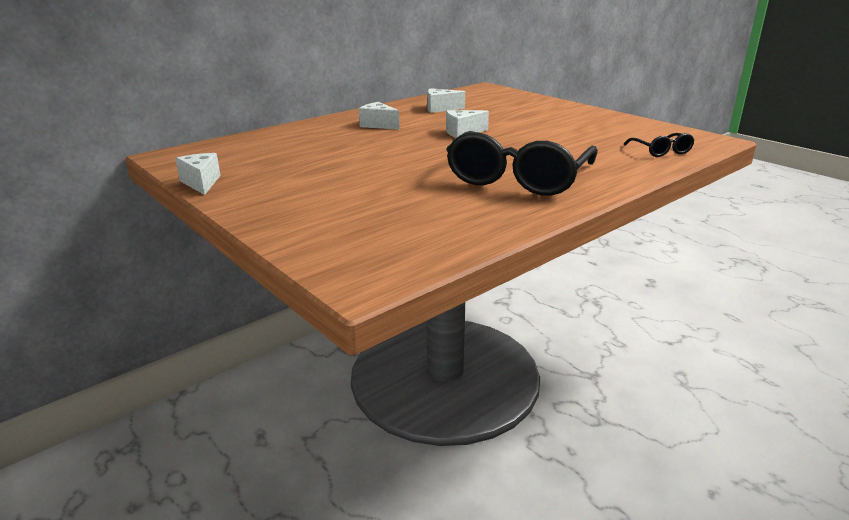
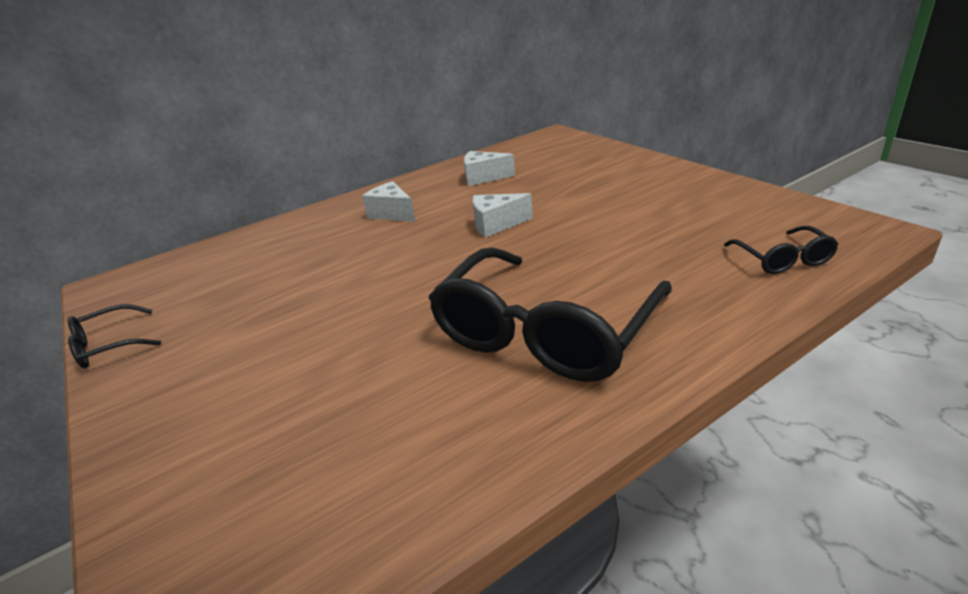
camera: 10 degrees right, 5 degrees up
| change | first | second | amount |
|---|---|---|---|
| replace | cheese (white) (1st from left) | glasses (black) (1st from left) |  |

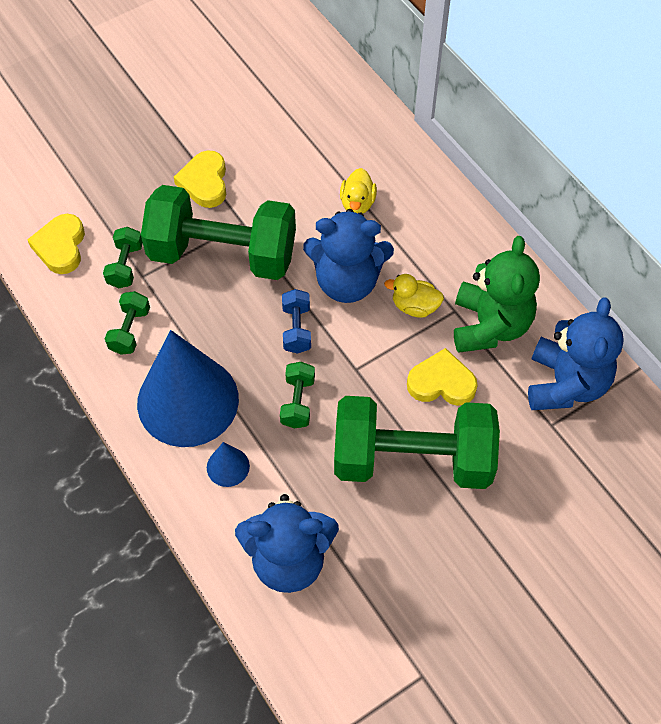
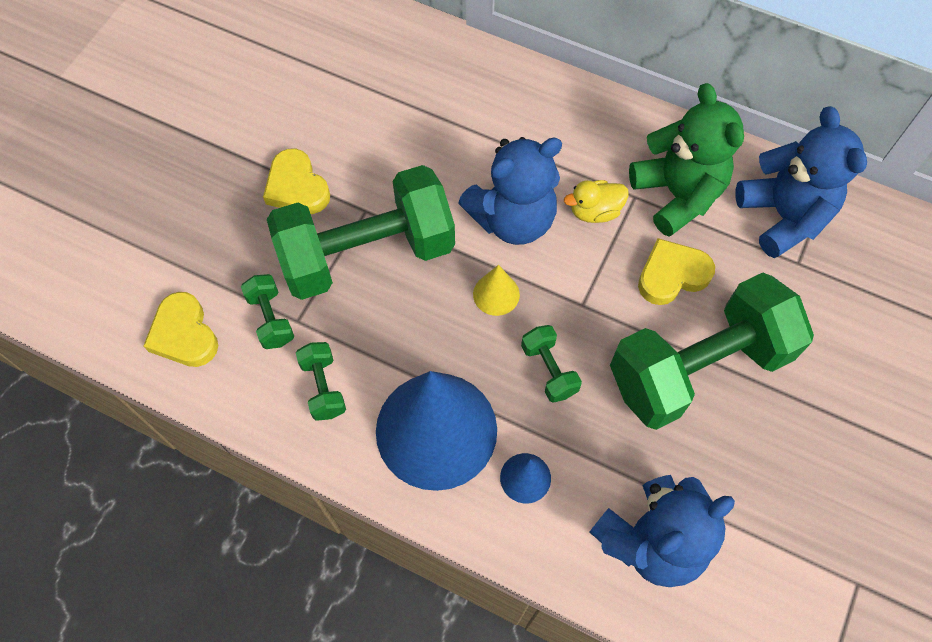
camera: 30 degrees left, 5 degrees up
| change | first | second | amount |
|---|---|---|---|
| delete | duck (yellow) (1st from left) |  |  |
| replace | dumbbell (blue) | cone (yellow) |  |

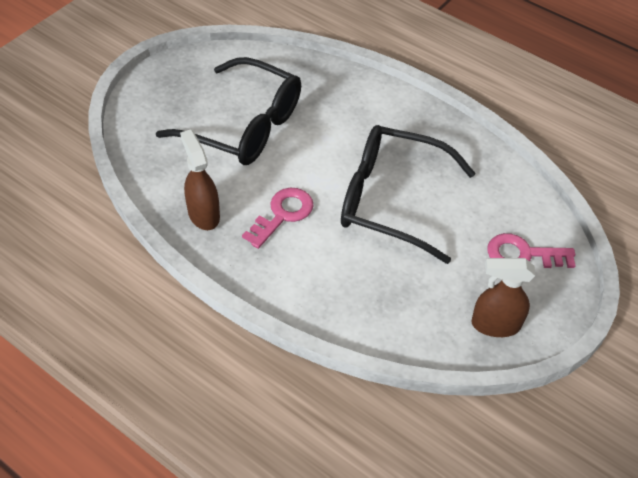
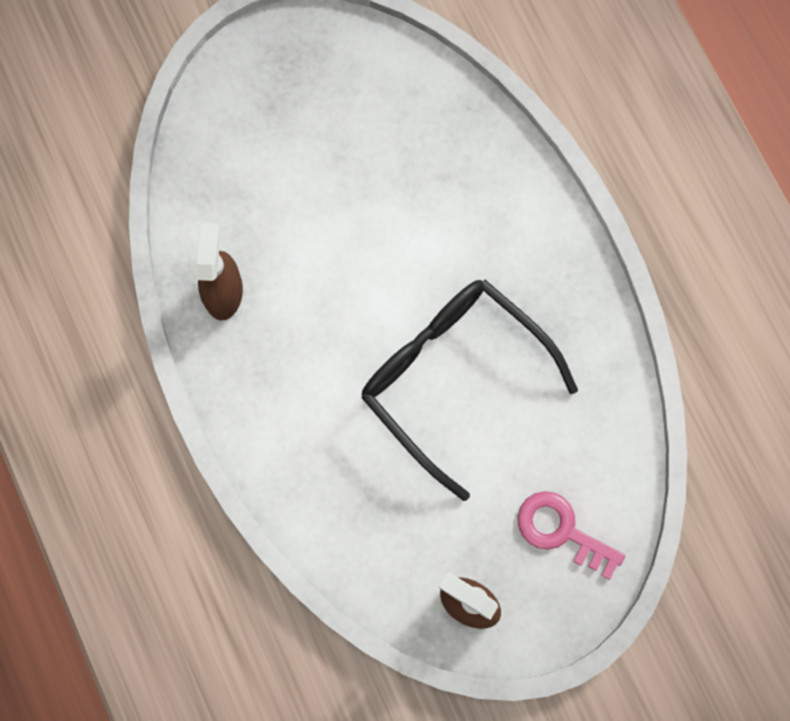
camera: 30 degrees right, 25 degrees up
| change | first | second | amount |
|---|---|---|---|
| delete | glasses (black) (1st from left) |  |  |
| delete | key (pink) (1st from left) |  |  |

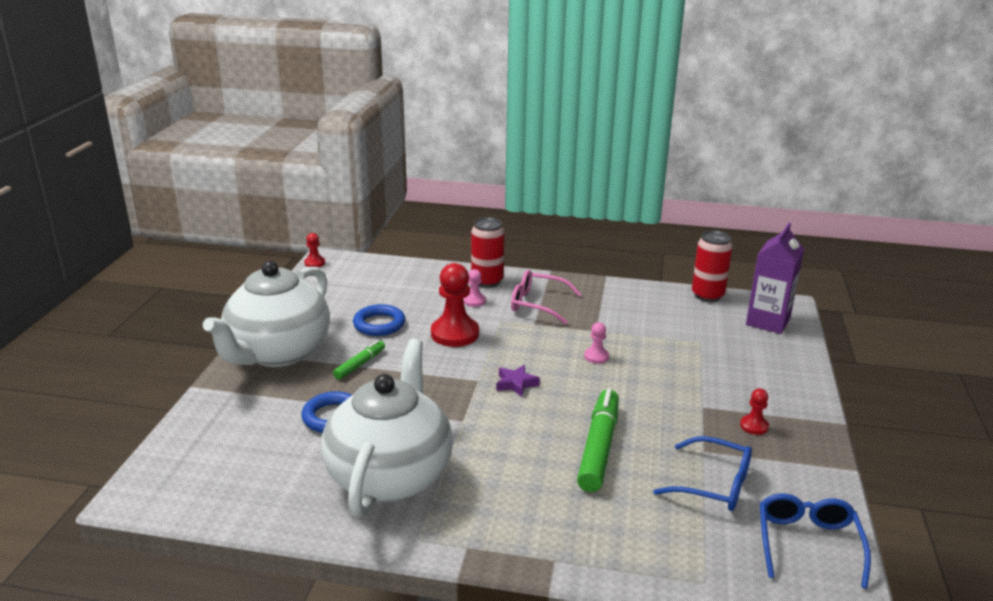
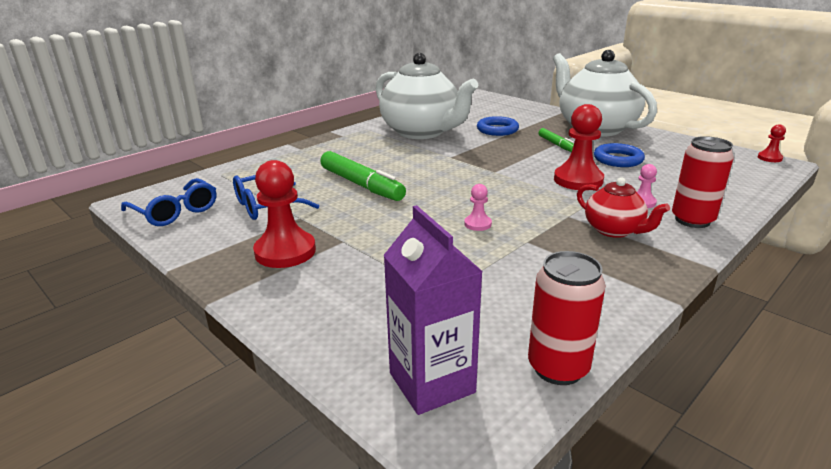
camera: 125 degrees right, 0 degrees up
| change | first | second | amount |
|---|---|---|---|
| replace | glasses (pink) | teapot (red) |  |
| delete | star (purple) |  |  |
| resize | pawn (red) (3rd from left in the first image) | pawn (red) (1st from left) | x2.05 |

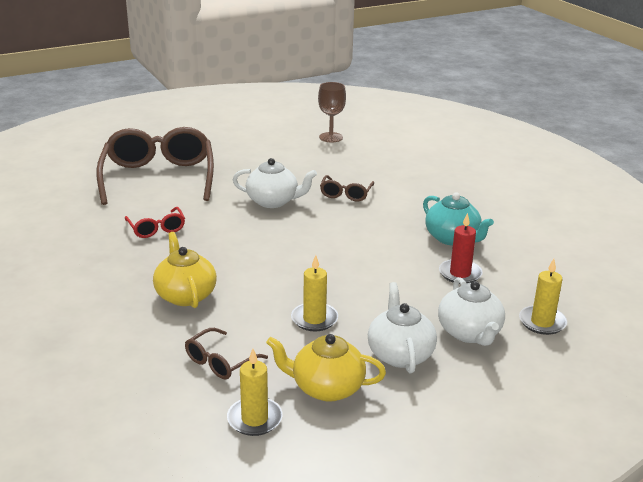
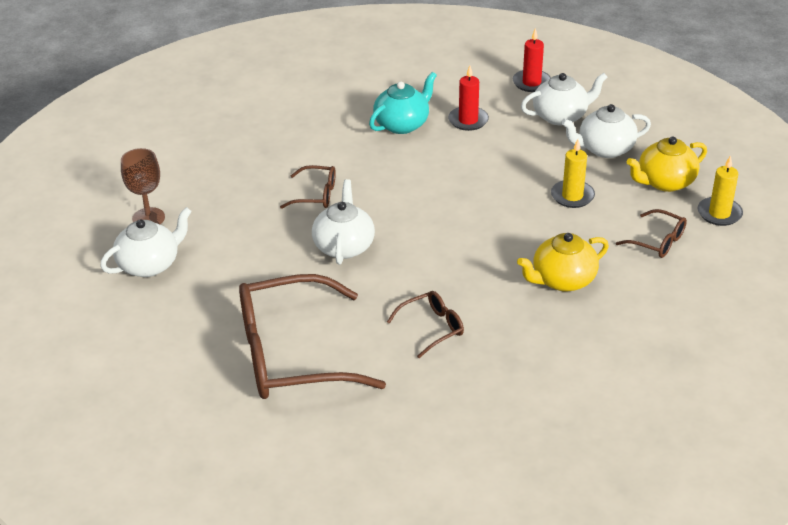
camera: 95 degrees left, 10 degrees up
| change | first | second | amount |
|---|---|---|---|
| recolor | glasses (red) | glasses (brown) (3rd from left) |  |
| recolor | candle (yellow) (3rd from left) | candle (red) (2nd from left) |  |
| rotate | teapot (yellow) (2nd from left) |  | 60 degrees clockwise |
| insert |  | teapot (white) (1st from left) |  |

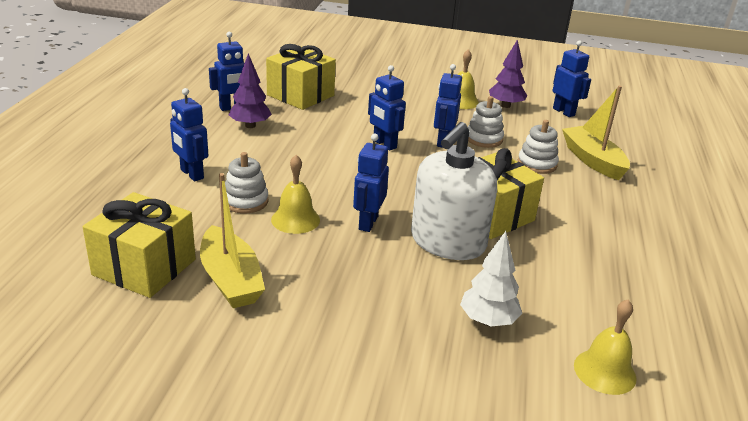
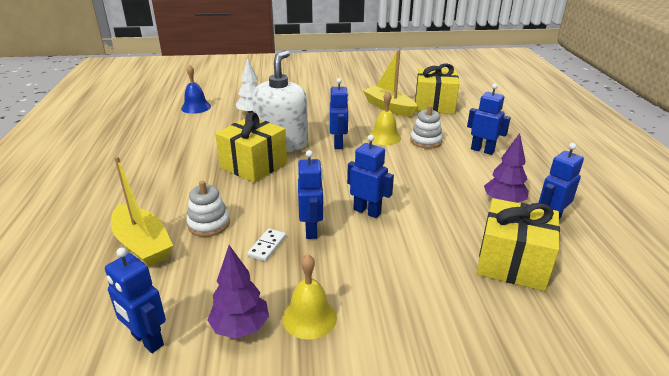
camera: 165 degrees right, 0 degrees up
| change | first | second | amount |
|---|---|---|---|
| replace | stacking toy (white) (2nd from left) | domino (white) |  |
| recolor | bell (yellow) (3rd from left) | bell (blue) |  |

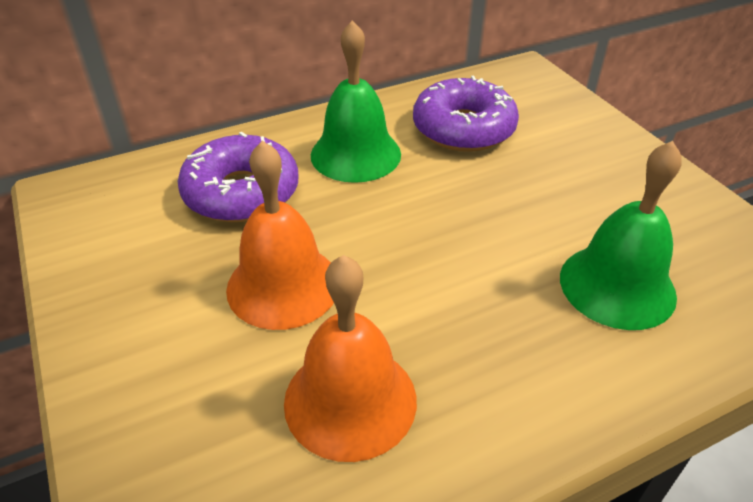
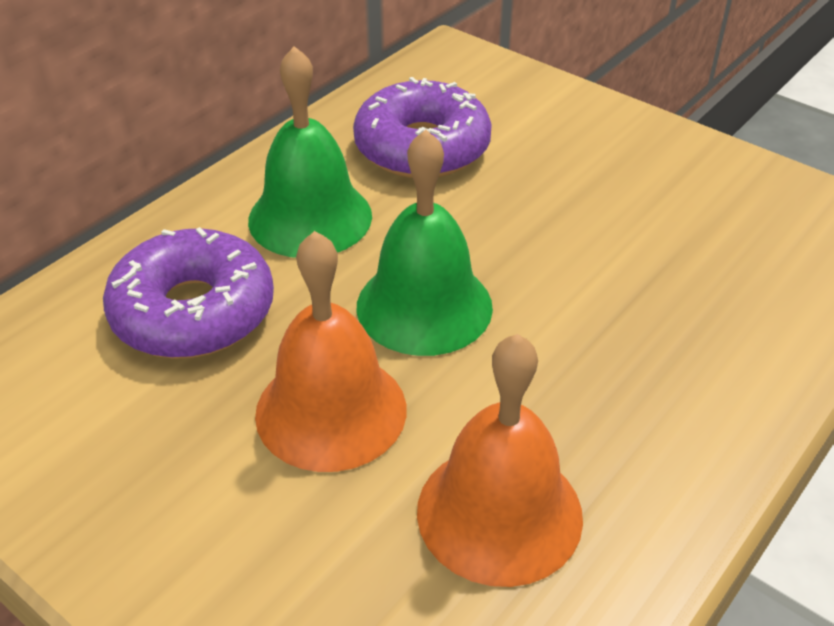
camera: 25 degrees left, 0 degrees up
| change | first | second | amount |
|---|---|---|---|
| move | bell (green) (2nd from left) |  |  |

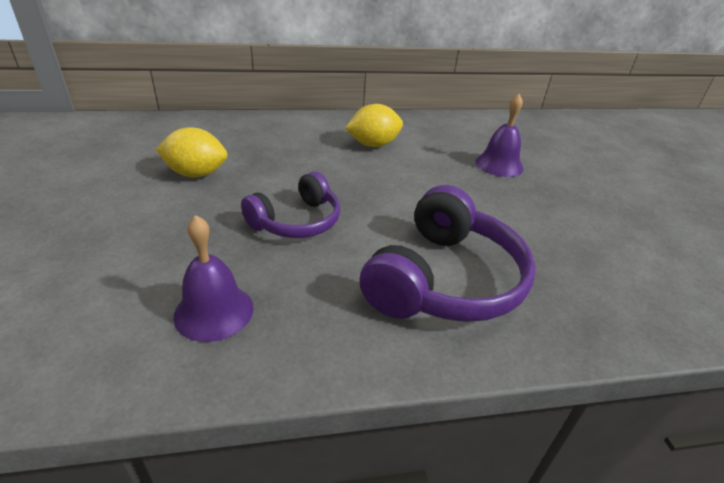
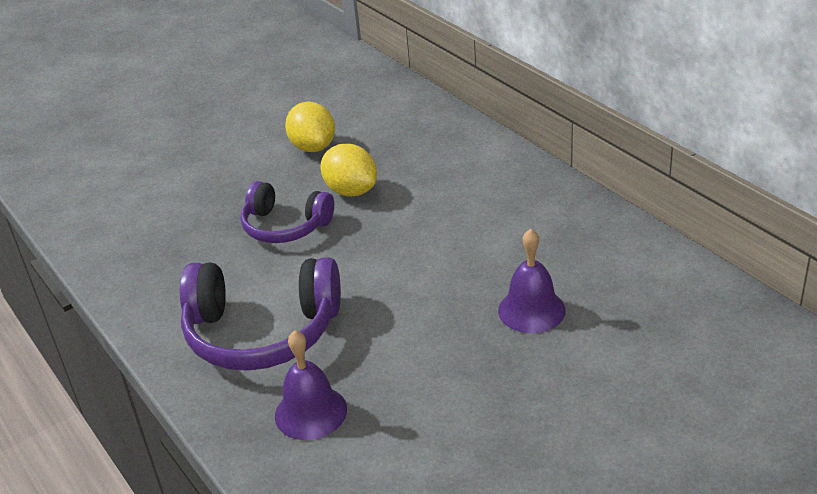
camera: 70 degrees right, 0 degrees up
| change | first | second | amount |
|---|---|---|---|
| move | lemon (yellow) (2nd from left) |  |  |
| move | bell (purple) (1st from left) |  |  |

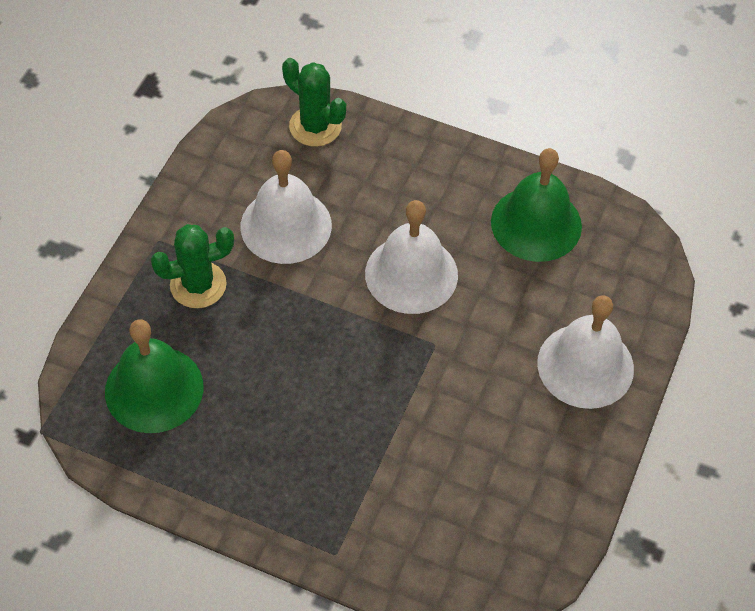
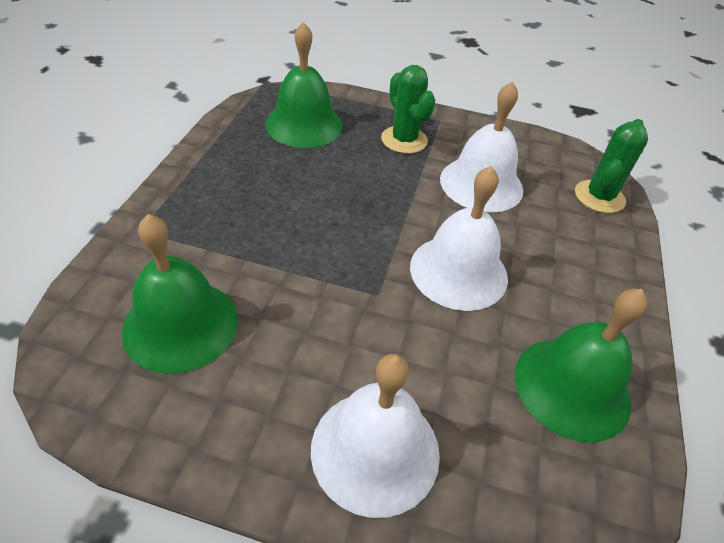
camera: 80 degrees right, 10 degrees down
| change | first | second | amount |
|---|---|---|---|
| insert |  | bell (green) (1st from left) |  |

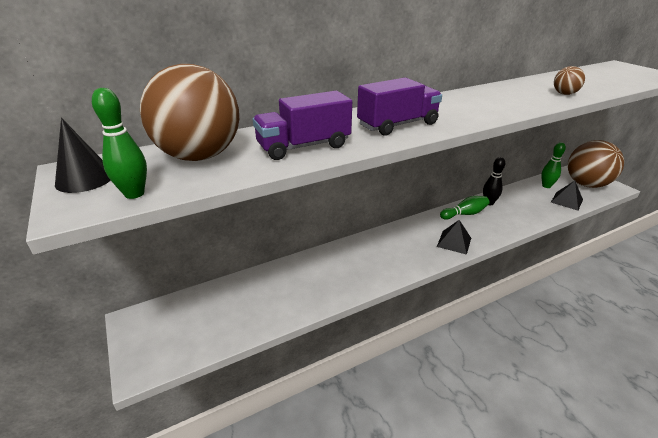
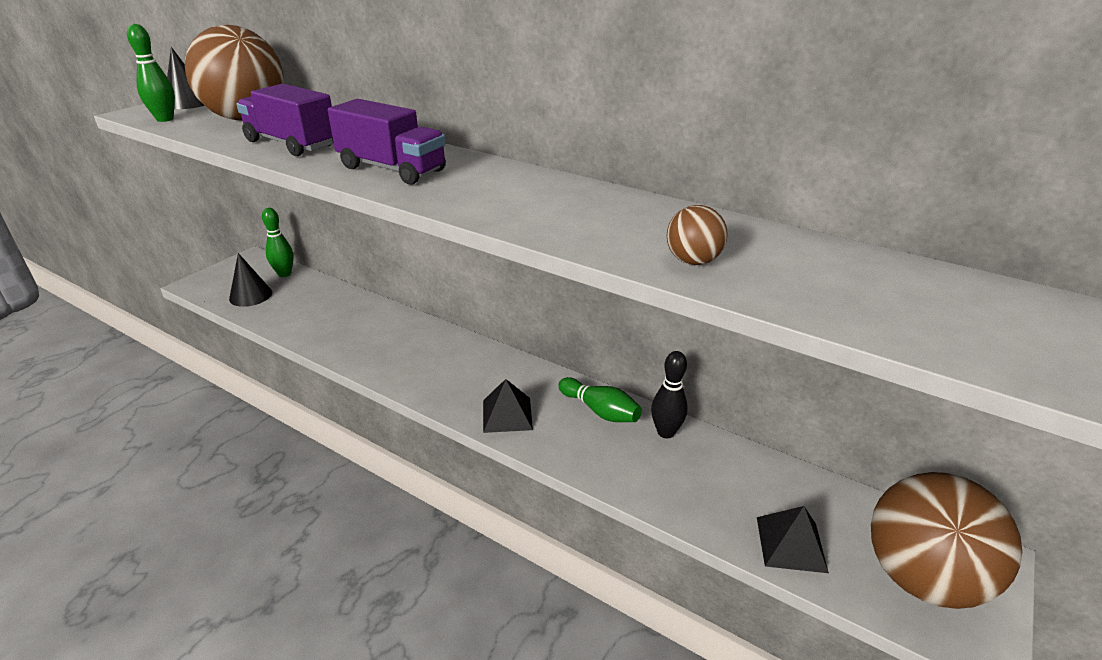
camera: 60 degrees right, 0 degrees up
| change | first | second | amount |
|---|---|---|---|
| move | bowling pin (green) (3rd from left in the first image) | bowling pin (green) (2nd from left) |  |
| insert |  | cone (black) (2nd from left) |  |

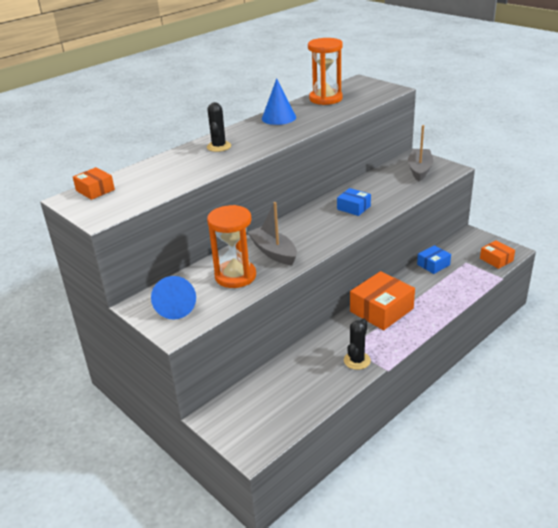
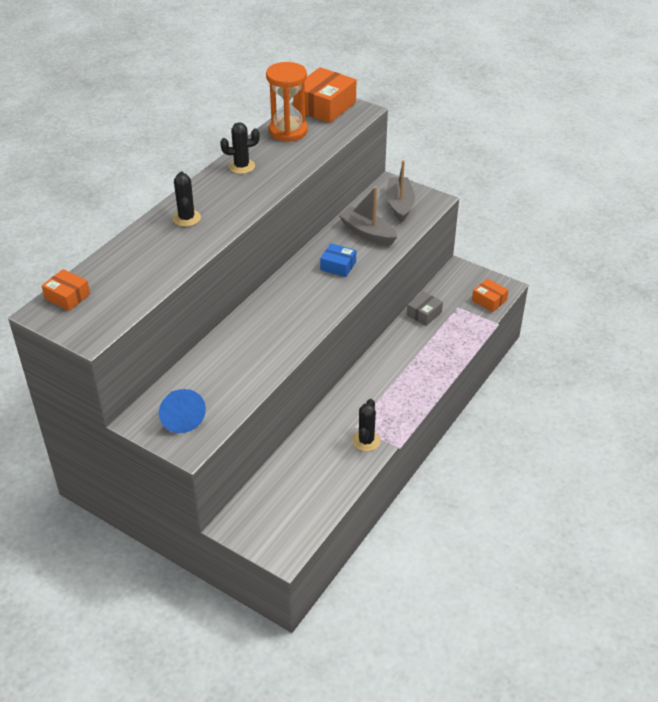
camera: 15 degrees left, 10 degrees up
| change | first | second | amount |
|---|---|---|---|
| replace | cone (blue) (2nd from left) | cactus (black) (2nd from left) |  |
| move | boat (grey) (1st from left) |  |  |
| delete | hourglass (orange) (1st from left) |  |  |
| recolor | box (blue) (2nd from left) | box (grey) |  |
| move | box (orange) (2nd from left) |  |  |

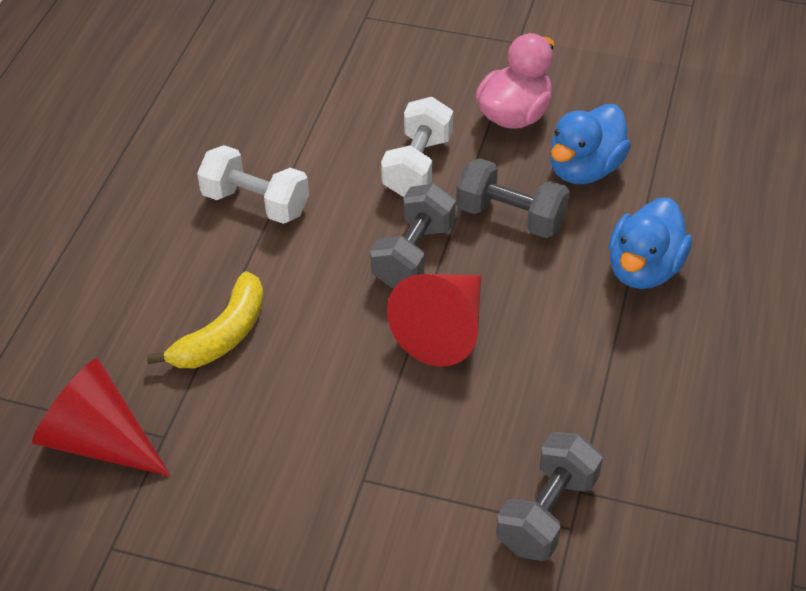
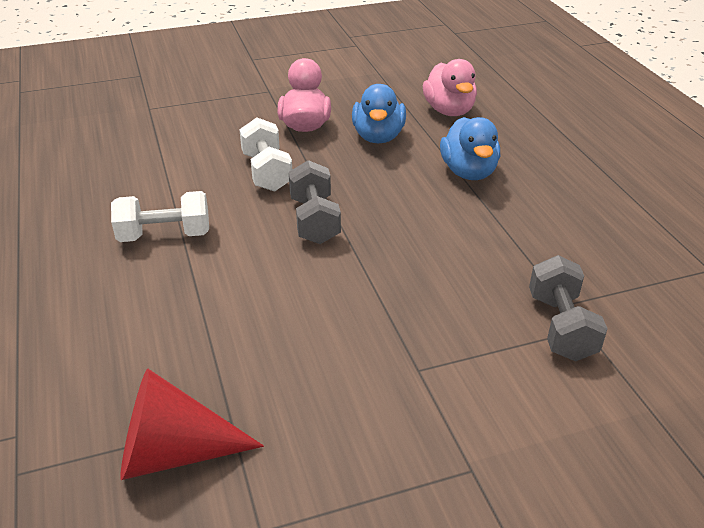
camera: 35 degrees left, 10 degrees down
| change | first | second | amount |
|---|---|---|---|
| delete | dumbbell (grey) (2nd from left) |  |  |
| delete | banana (yellow) |  |  |
| delete | cone (red) (2nd from left) |  |  |
| insert |  | duck (pink) (2nd from left) |  |

